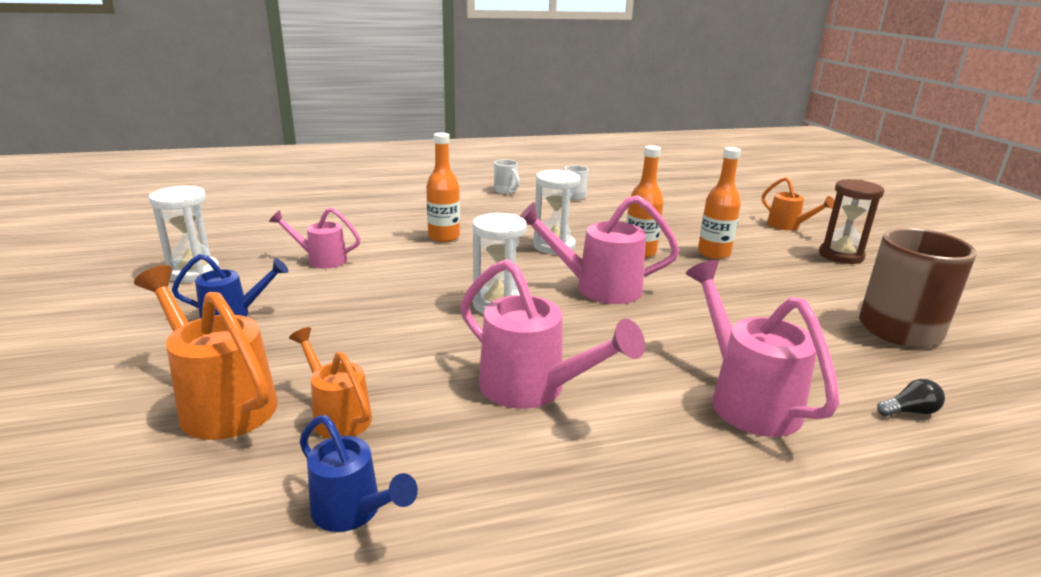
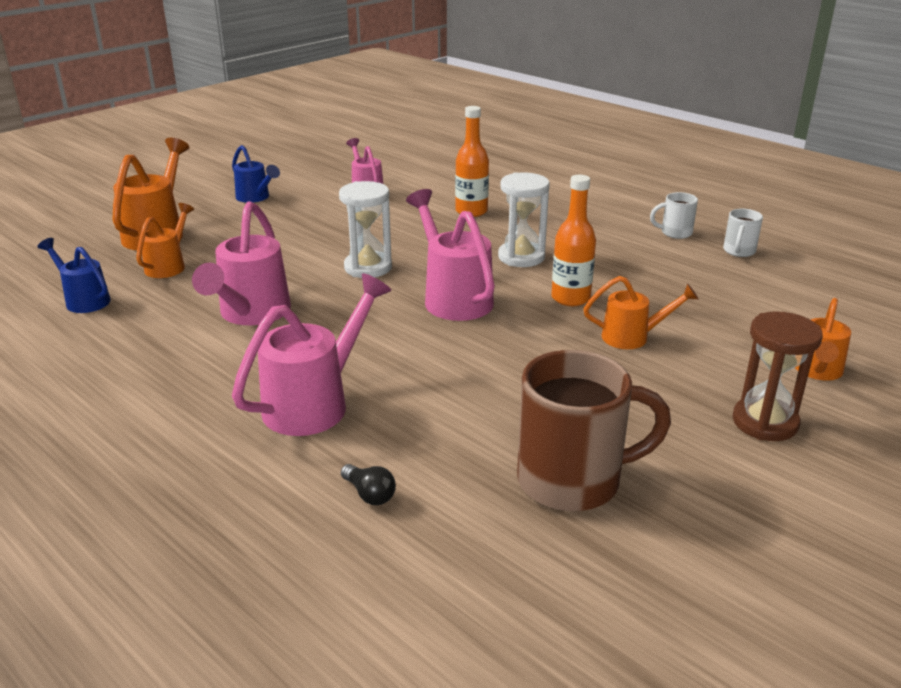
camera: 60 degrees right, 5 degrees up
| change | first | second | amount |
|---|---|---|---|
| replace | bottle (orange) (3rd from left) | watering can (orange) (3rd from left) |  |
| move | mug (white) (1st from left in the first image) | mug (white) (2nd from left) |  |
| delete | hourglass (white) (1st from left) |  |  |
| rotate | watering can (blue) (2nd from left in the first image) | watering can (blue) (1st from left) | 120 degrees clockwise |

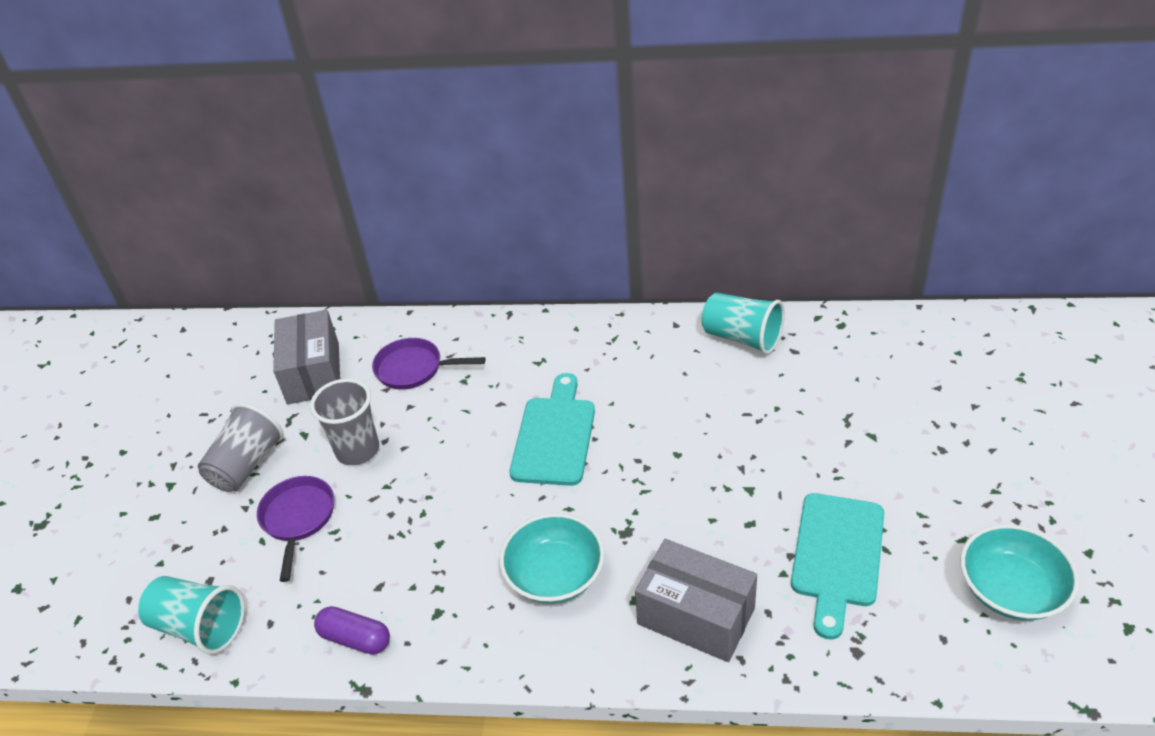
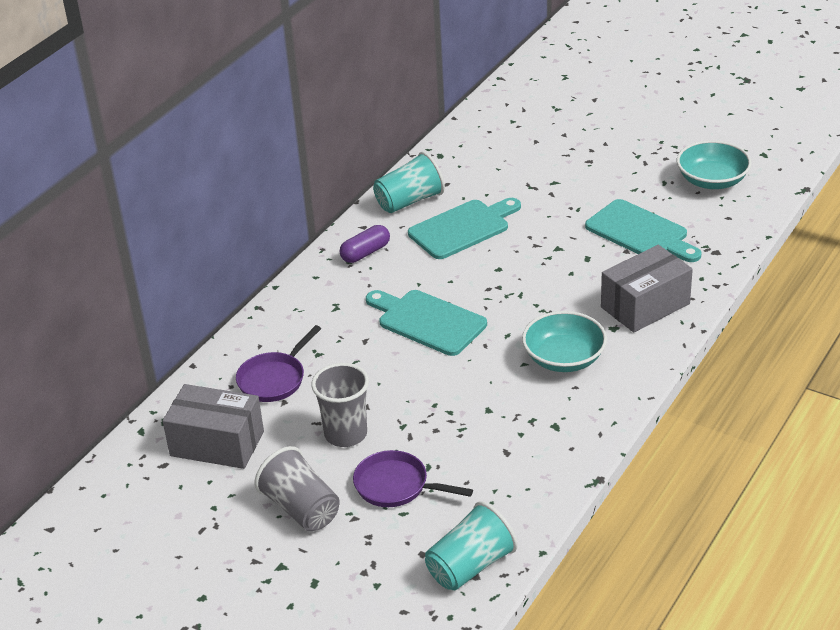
camera: 65 degrees left, 5 degrees down
| change | first | second | amount |
|---|---|---|---|
| move | capsule (purple) |  |  |
| insert |  | cutting board (turquoise) (2nd from left) |  |

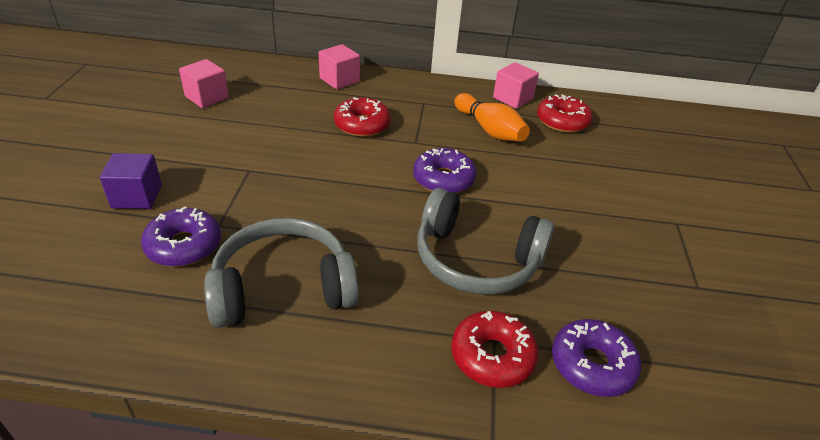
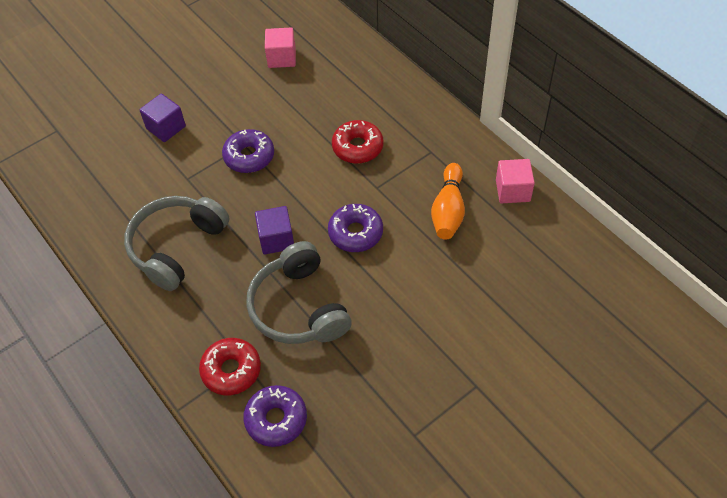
camera: 50 degrees right, 15 degrees up
| change | first | second | amount |
|---|---|---|---|
| delete | cube (pink) (2nd from left) |  |  |
| delete | donut (red) (3rd from left) |  |  |
| move | donut (purple) (1st from left) |  |  |
| rotate | headphones (grey) (1st from left) |  | 90 degrees counterclockwise |
| insert |  | cube (purple) (2nd from left) |  |

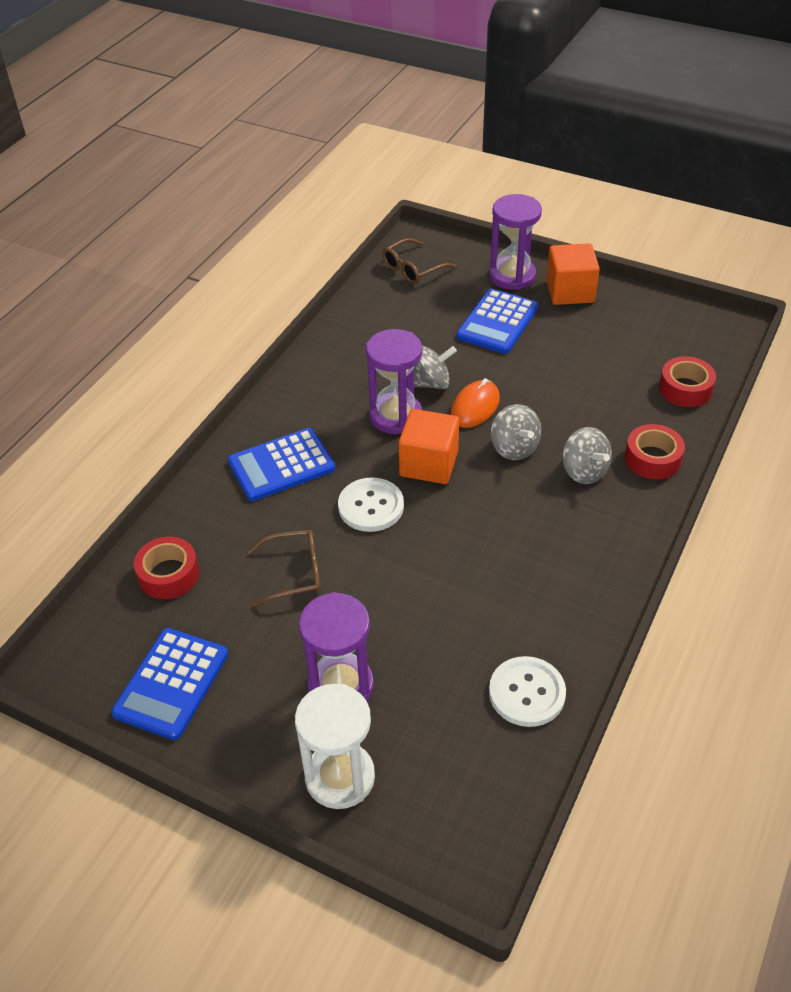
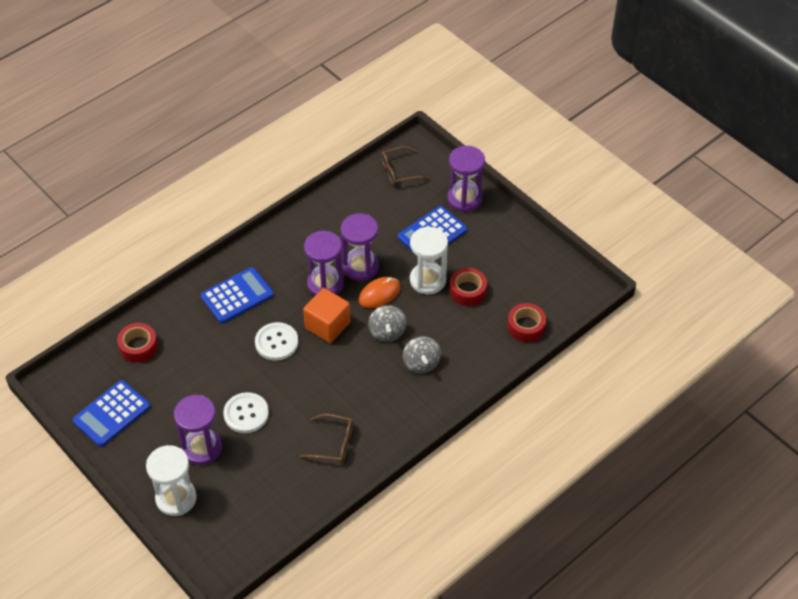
camera: 20 degrees right, 5 degrees up
| change | first | second | amount |
|---|---|---|---|
| delete | cube (orange) (2nd from left) |  |  |
| replace | spinning top (grey) (1st from left) | hourglass (purple) (3rd from left) |  |
| move | tape (red) (2nd from left) |  |  |
| rotate | calculator (blue) (2nd from left) |  | 150 degrees clockwise |
| move | glasses (brown) (1st from left) |  |  |
| move | button (white) (2nd from left in the first image) | button (white) (1st from left) |  |
| insert |  | hourglass (white) (2nd from left) |  |

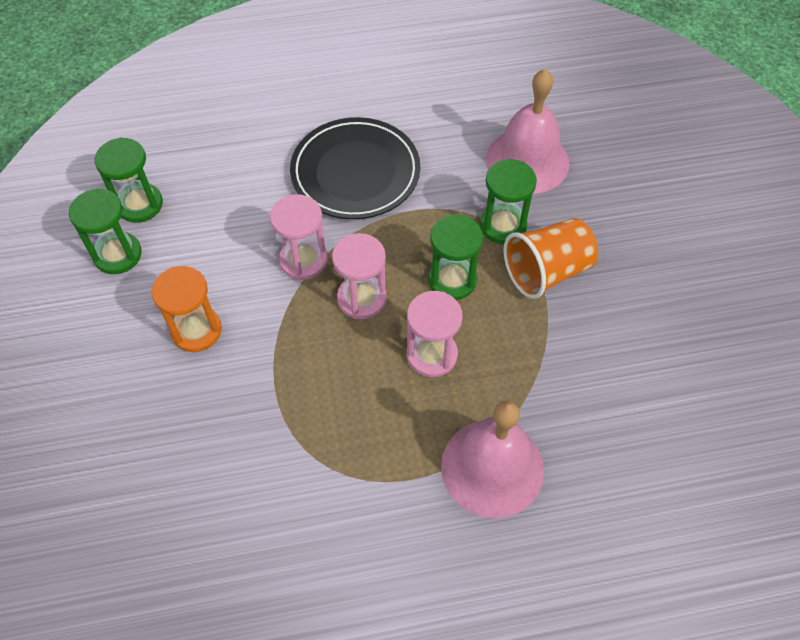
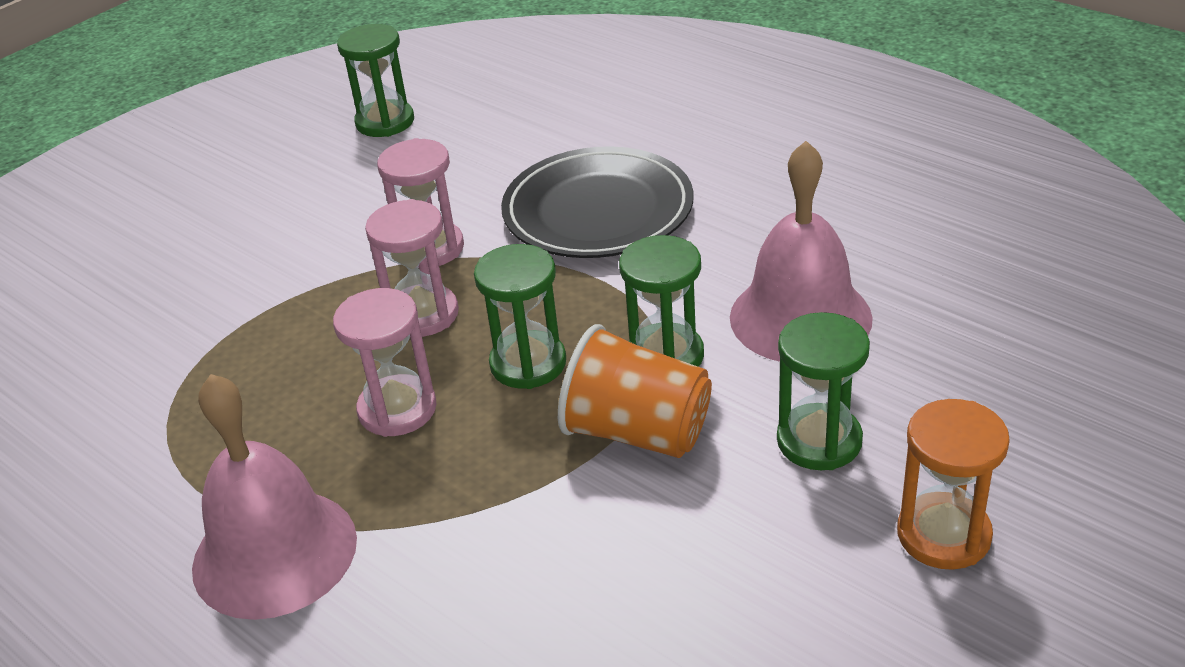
camera: 55 degrees right, 20 degrees down
| change | first | second | amount |
|---|---|---|---|
| move | hourglass (green) (1st from left in the first image) | hourglass (green) (4th from left) |  |
| move | hourglass (orange) |  |  |

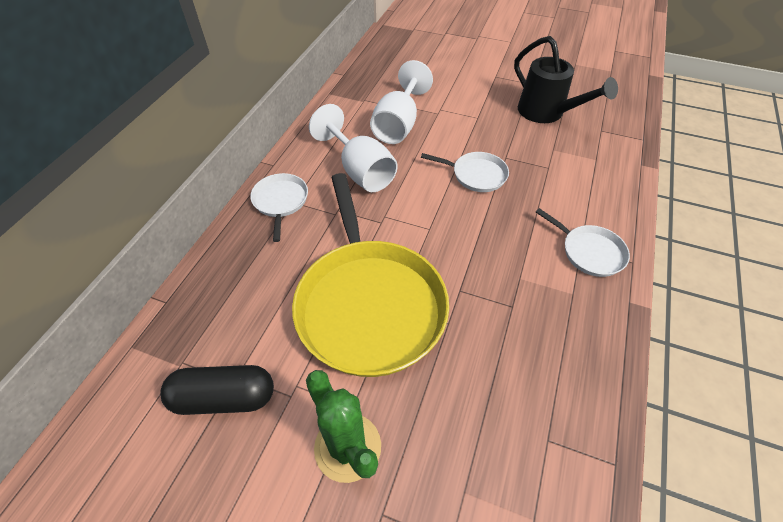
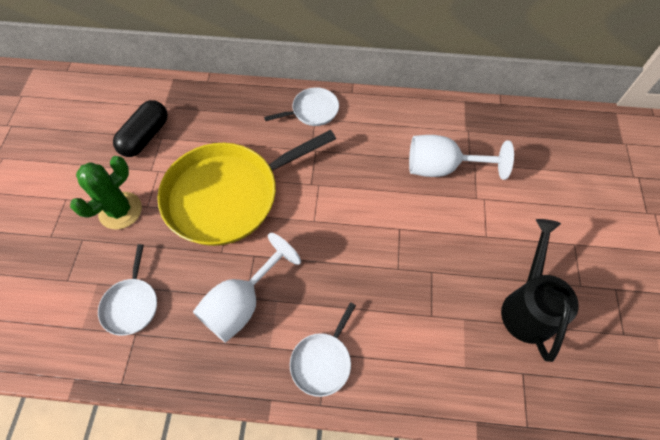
camera: 75 degrees right, 10 degrees up
| change | first | second | amount |
|---|---|---|---|
| rotate | watering can (black) |  | 150 degrees clockwise |
| move | goblet (white) (1st from left) |  |  |
| move | pan (white) (2nd from left in the first image) | pan (white) (1st from left) |  |
| rotate | capsule (black) |  | 45 degrees clockwise |

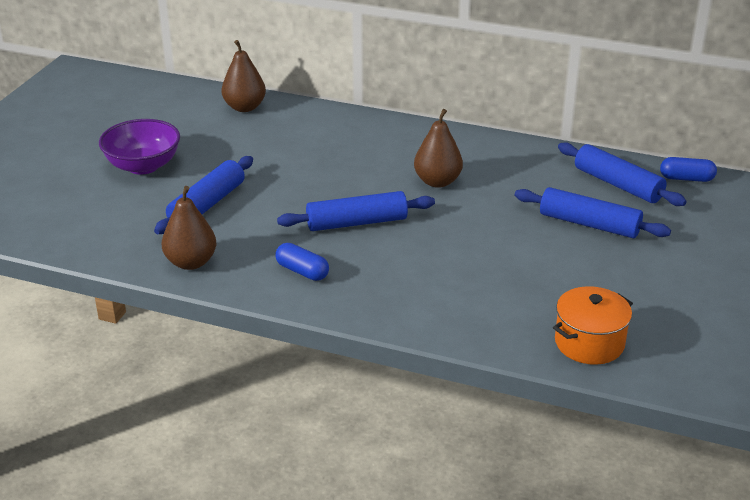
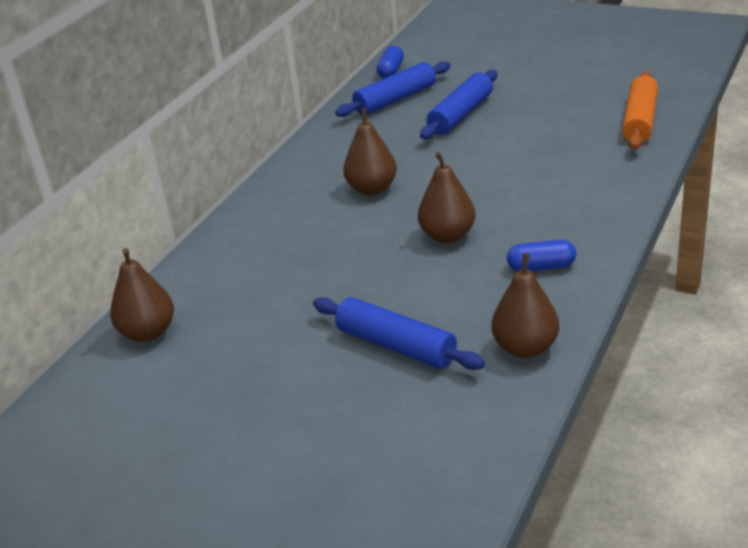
camera: 80 degrees left, 0 degrees up
| change | first | second | amount |
|---|---|---|---|
| delete | bowl (purple) |  |  |
| replace | rolling pin (blue) (2nd from left) | pear (brown) (3rd from left) |  |
| rotate | capsule (blue) (1st from left in the first image) | capsule (blue) (2nd from left) | 45 degrees clockwise |
| replace | pot (orange) | rolling pin (orange) |  |

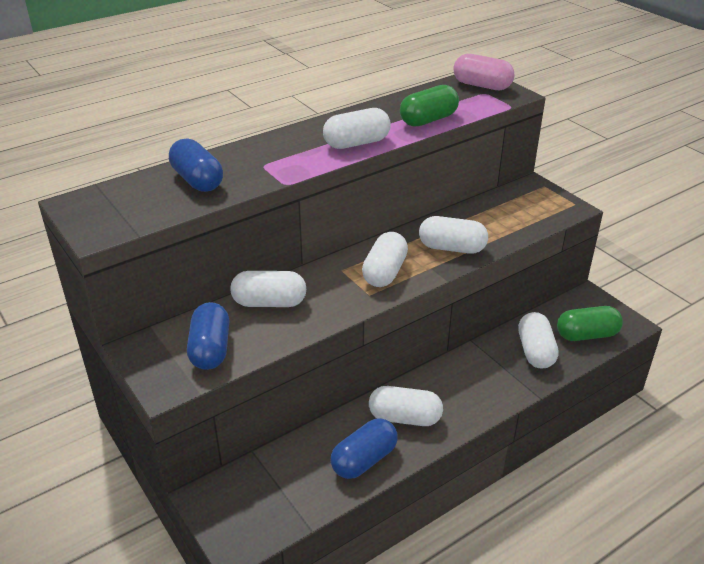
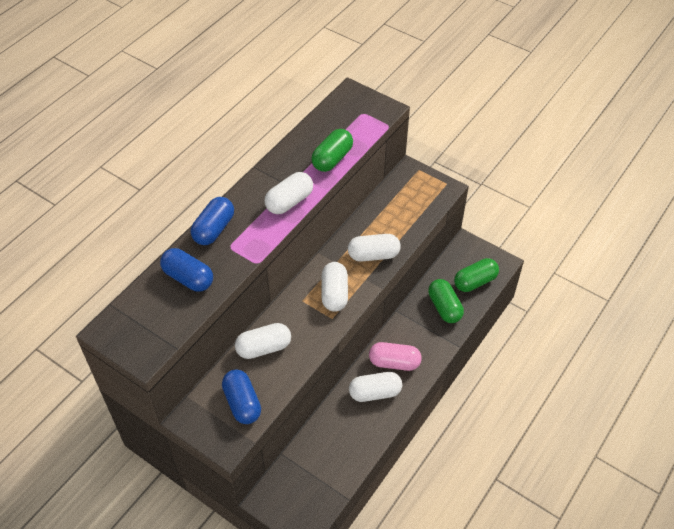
camera: 20 degrees left, 15 degrees up
| change | first | second | amount |
|---|---|---|---|
| move | capsule (pink) |  |  |
| recolor | capsule (white) (6th from left) | capsule (green) (2nd from left) |  |
| move | capsule (blue) (3rd from left in the first image) | capsule (blue) (2nd from left) |  |

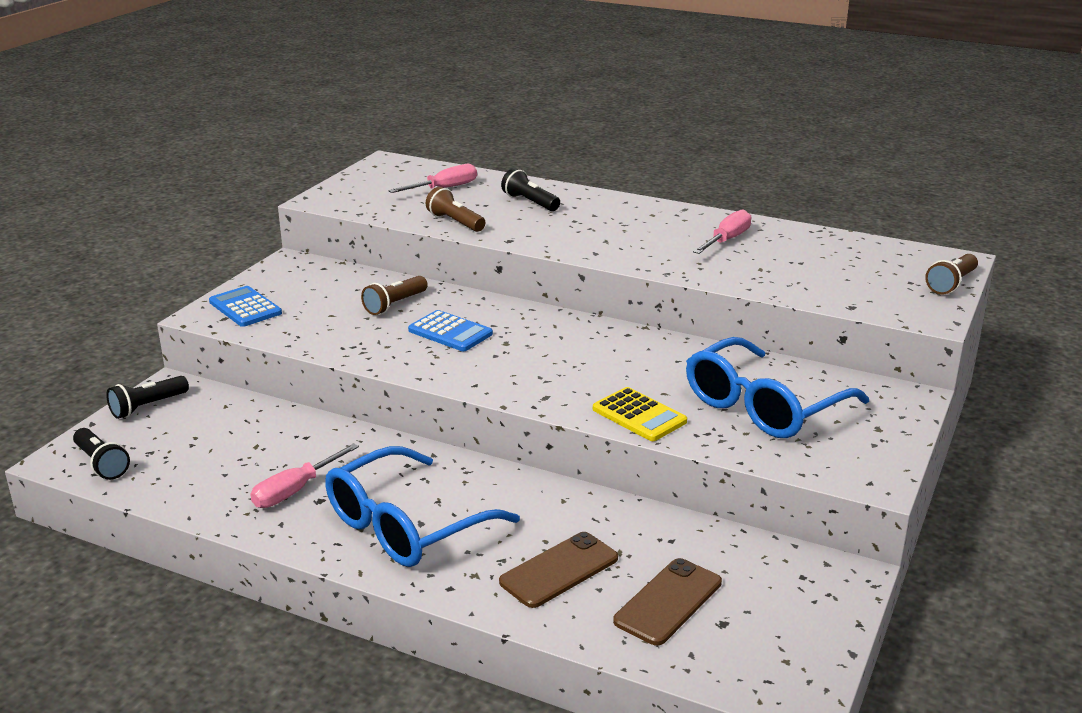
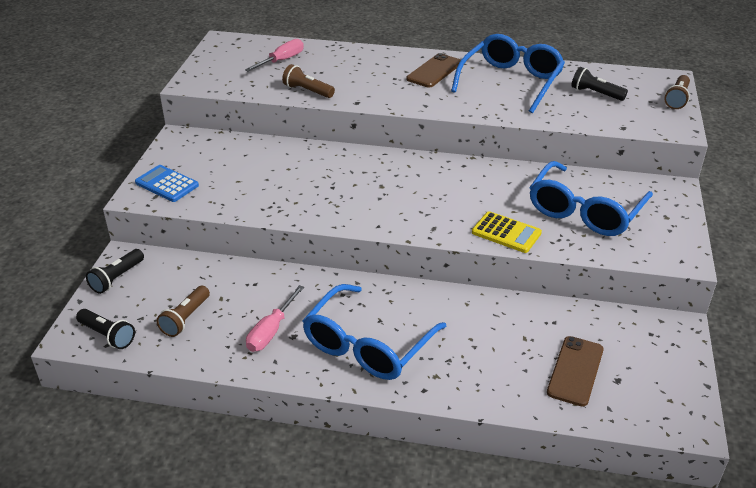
camera: 15 degrees left, 10 degrees up
| change | first | second | amount |
|---|---|---|---|
| move | flashlight (black) (3rd from left) |  |  |
| replace | screwdriver (pink) (3rd from left) | glasses (blue) (2nd from left) |  |
| move | flashlight (brown) (1st from left) |  |  |
| delete | calculator (blue) (2nd from left) |  |  |
| move | phone (brown) (1st from left) |  |  |

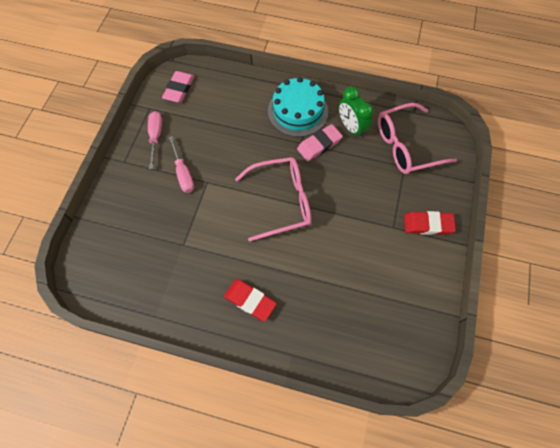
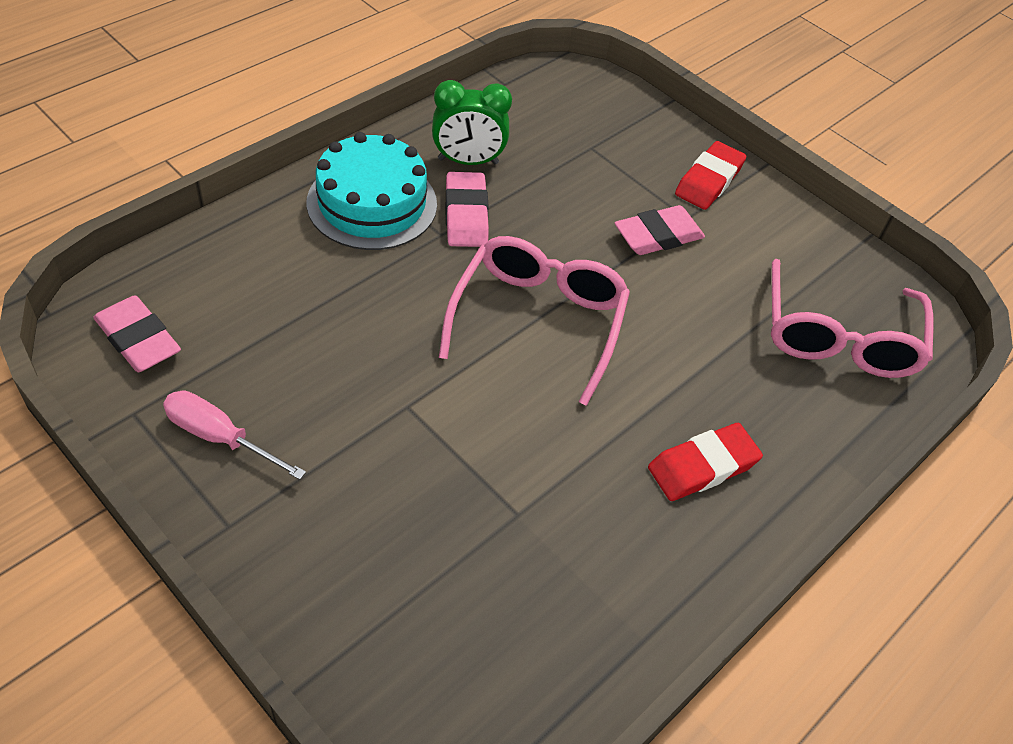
camera: 65 degrees left, 15 degrees down
| change | first | second | amount |
|---|---|---|---|
| move | glasses (pink) (2nd from left) |  |  |
| delete | screwdriver (pink) (2nd from left) |  |  |
| insert |  | eraser (pink) (3rd from left) |  |

